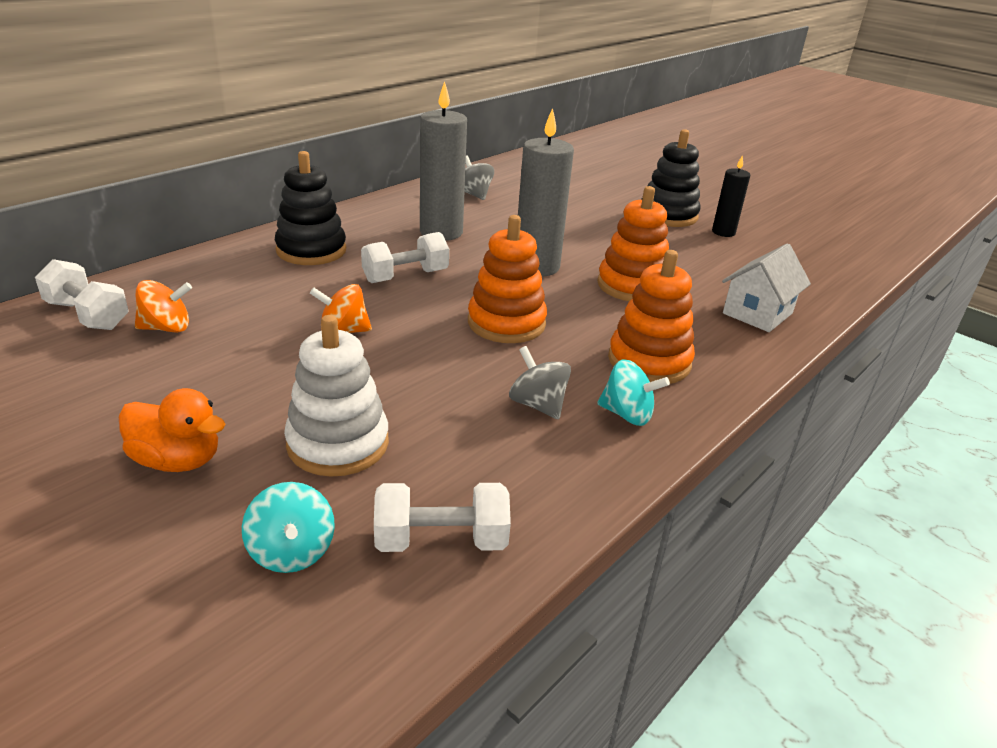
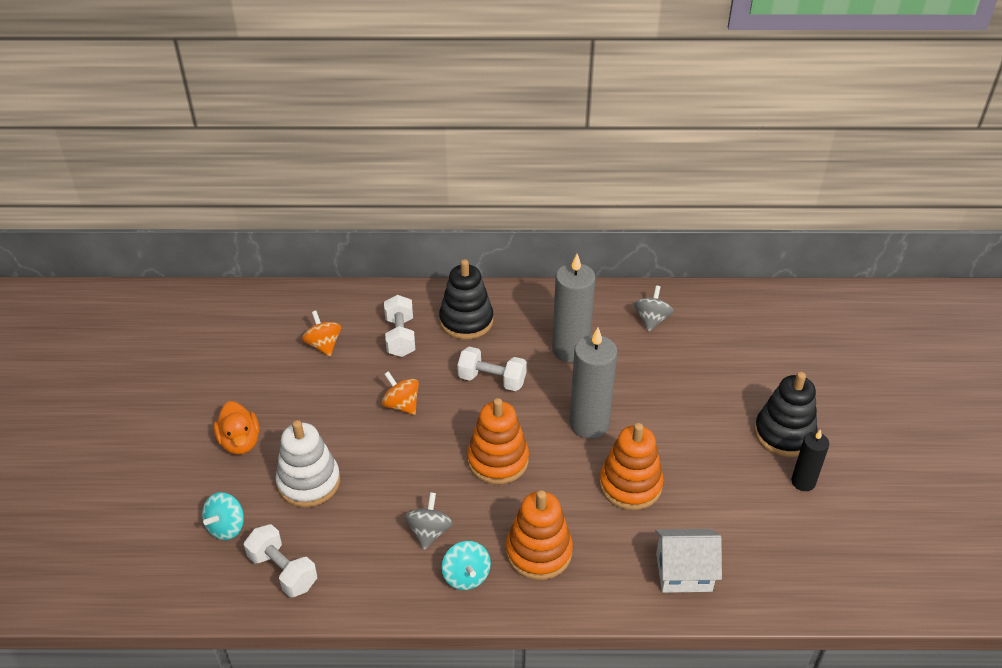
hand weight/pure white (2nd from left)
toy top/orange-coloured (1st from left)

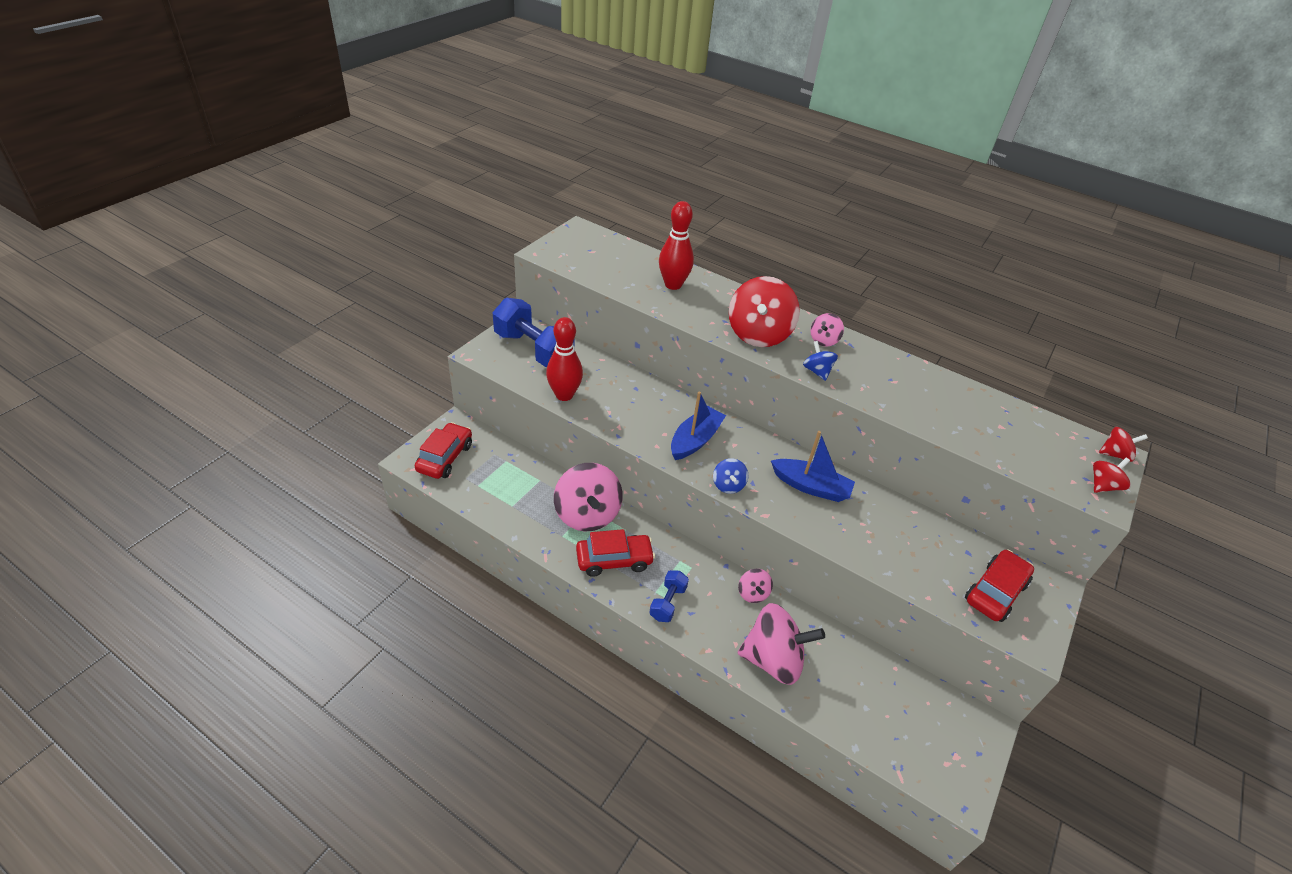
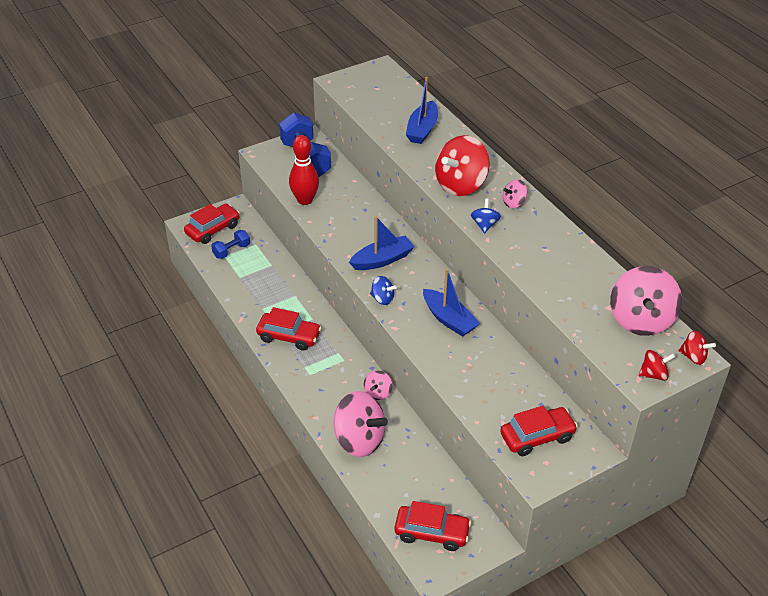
toy car/scarlet (3rd from left)
toy top/pink (4th from left)
hand weight/royal blue (1st from left)
boat/royal blue (2nd from left)
toy top/royal blue (1st from left)

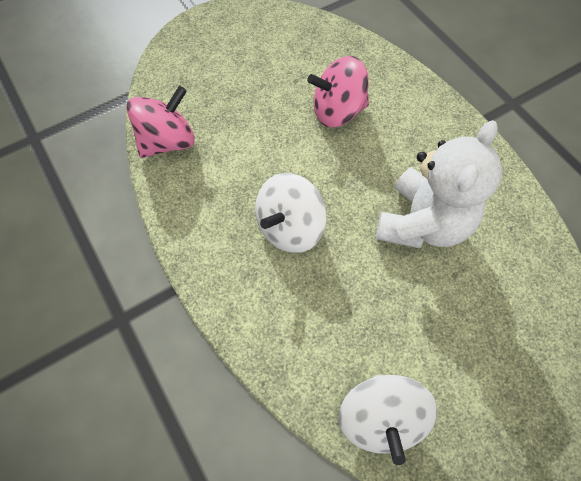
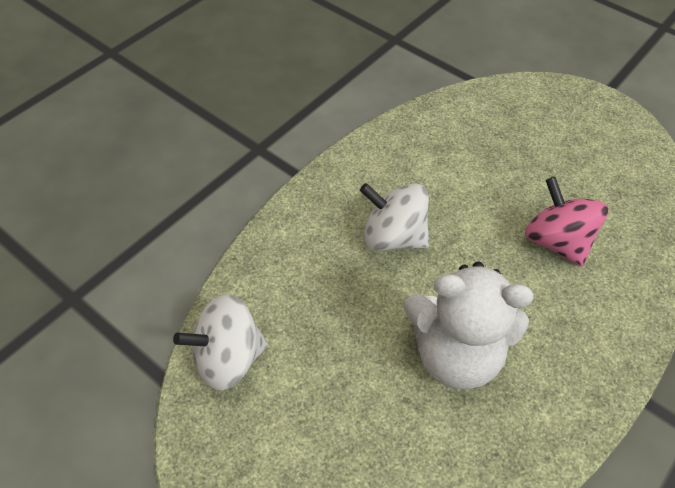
toy top/pink (1st from left in the first image)

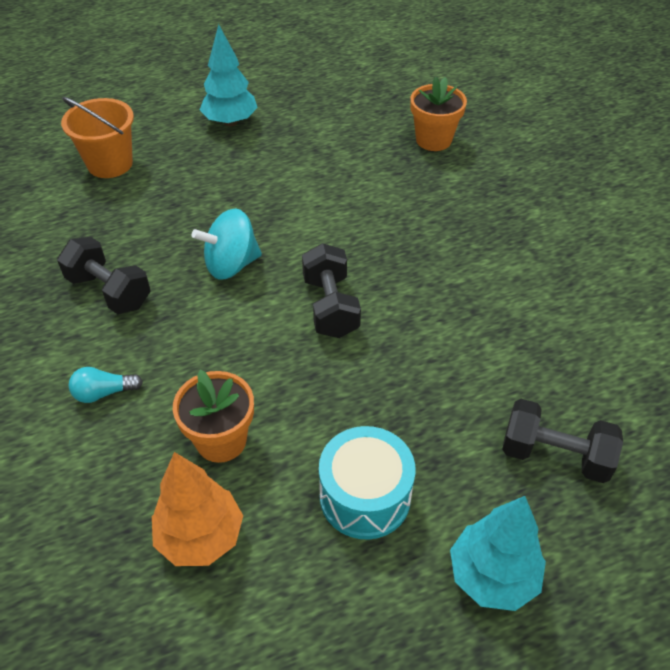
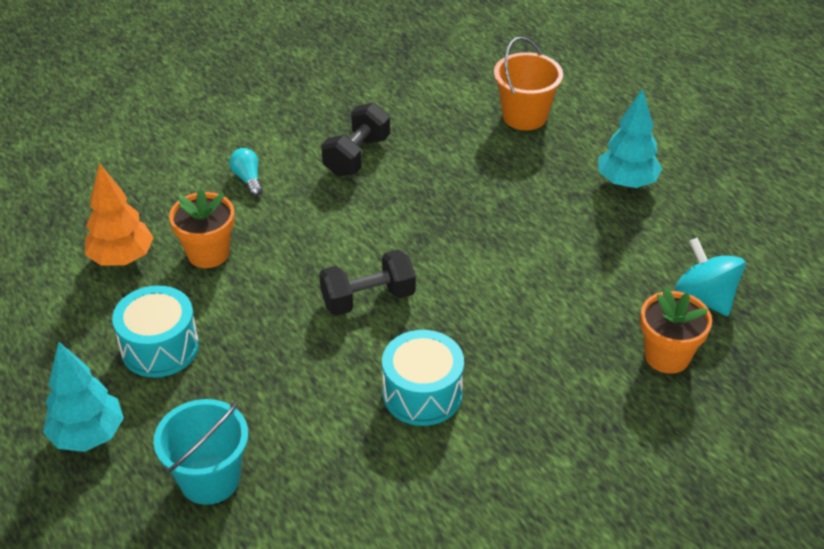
snare drum/aqua (2nd from left)
toy top/aqua
sand bucket/aqua

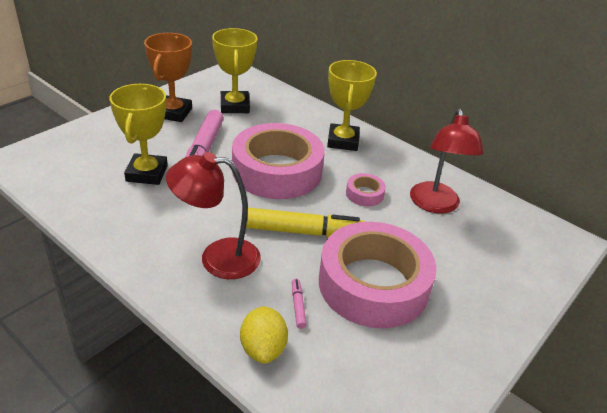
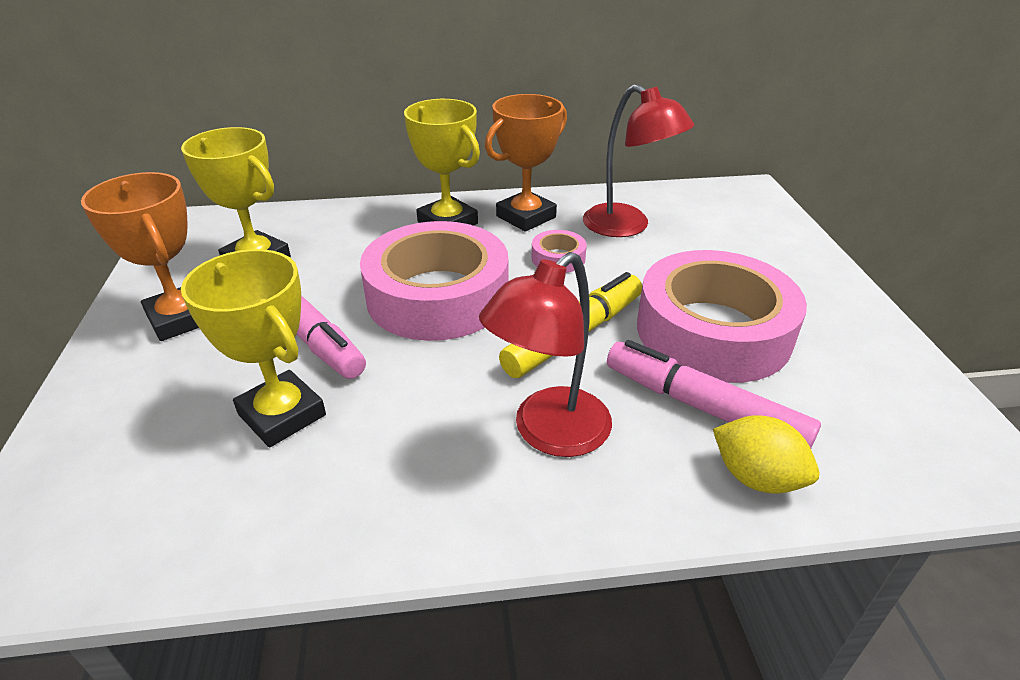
trophy/orange-coloured (2nd from left)
marker pen/pink (2nd from left)

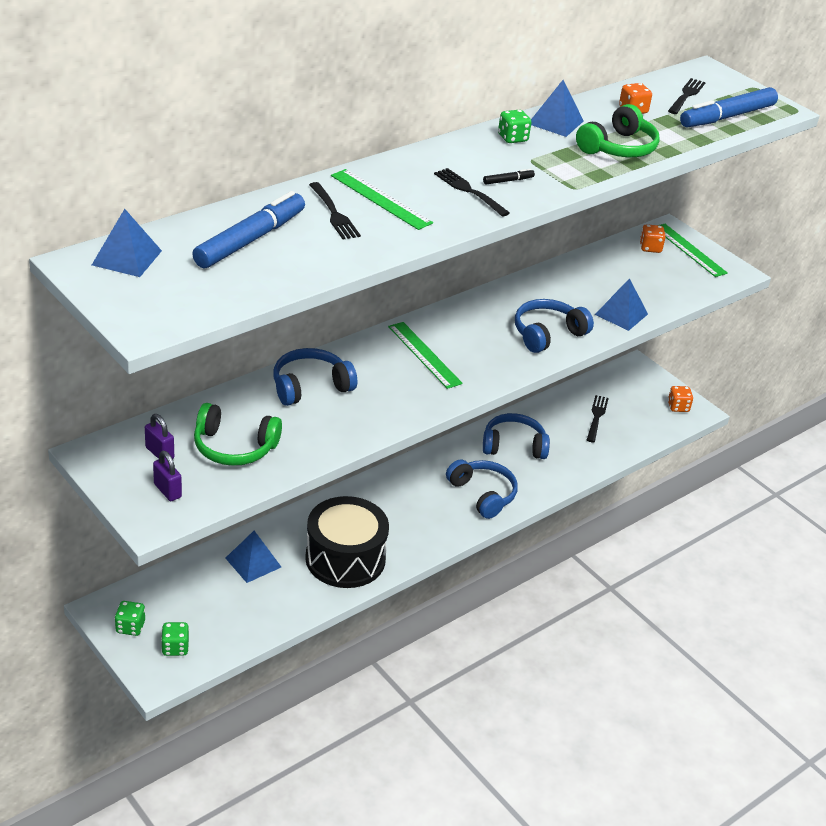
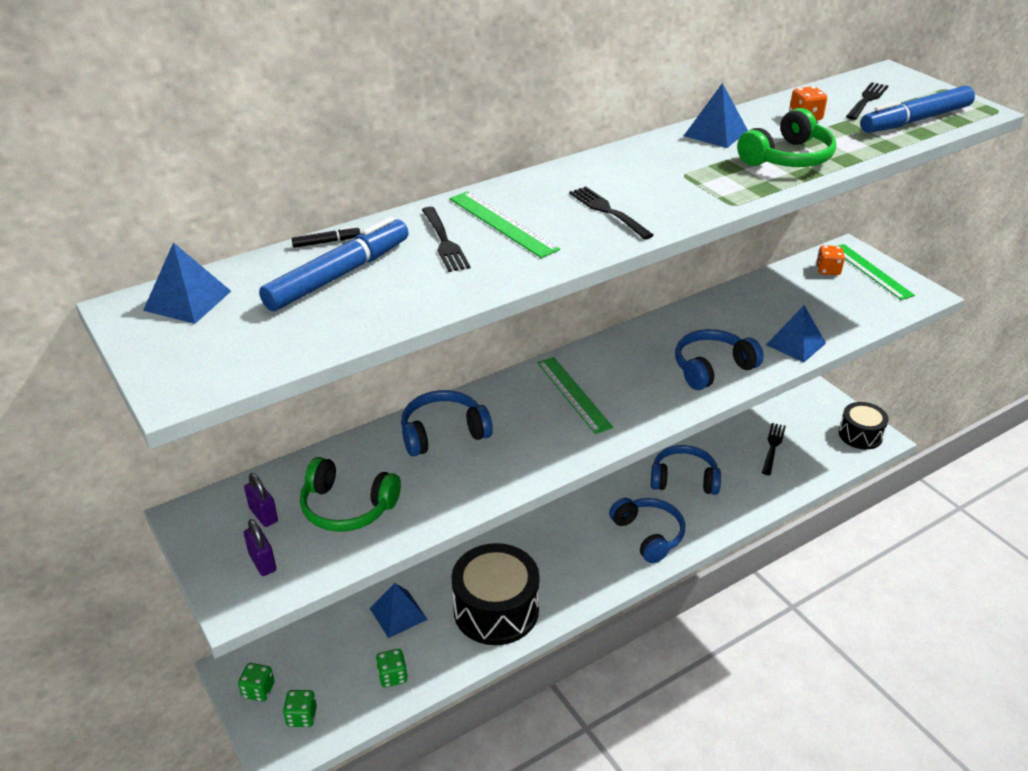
marker pen/black
dice/leaf-green (3rd from left)
snare drum/black (2nd from left)

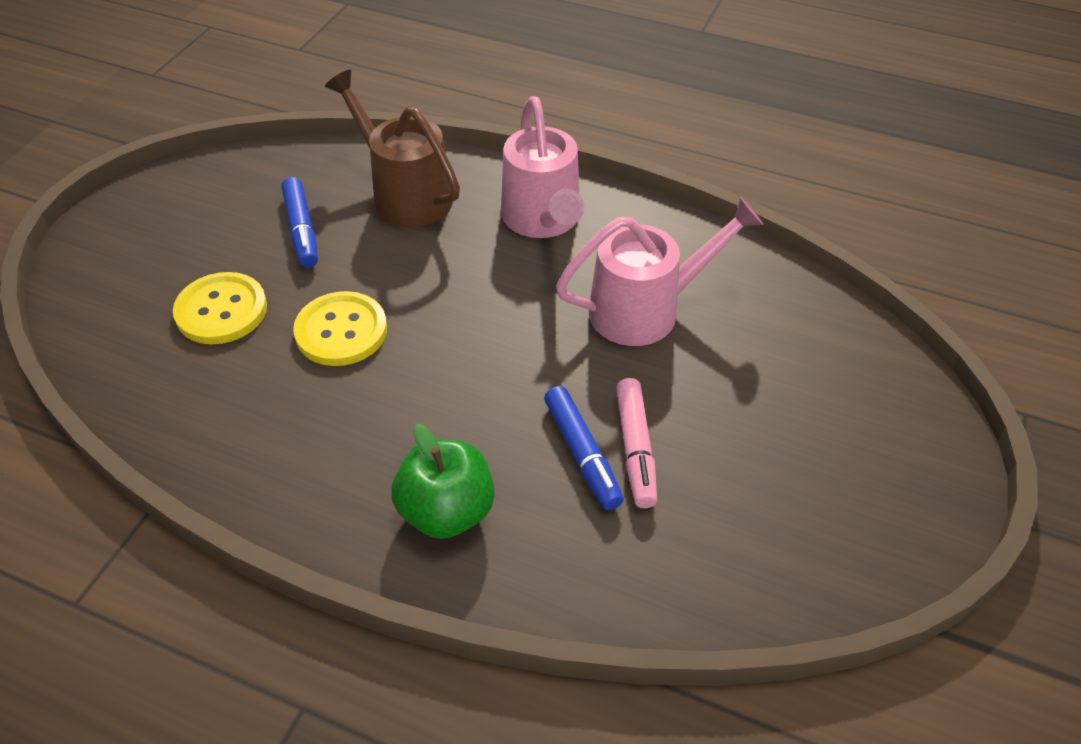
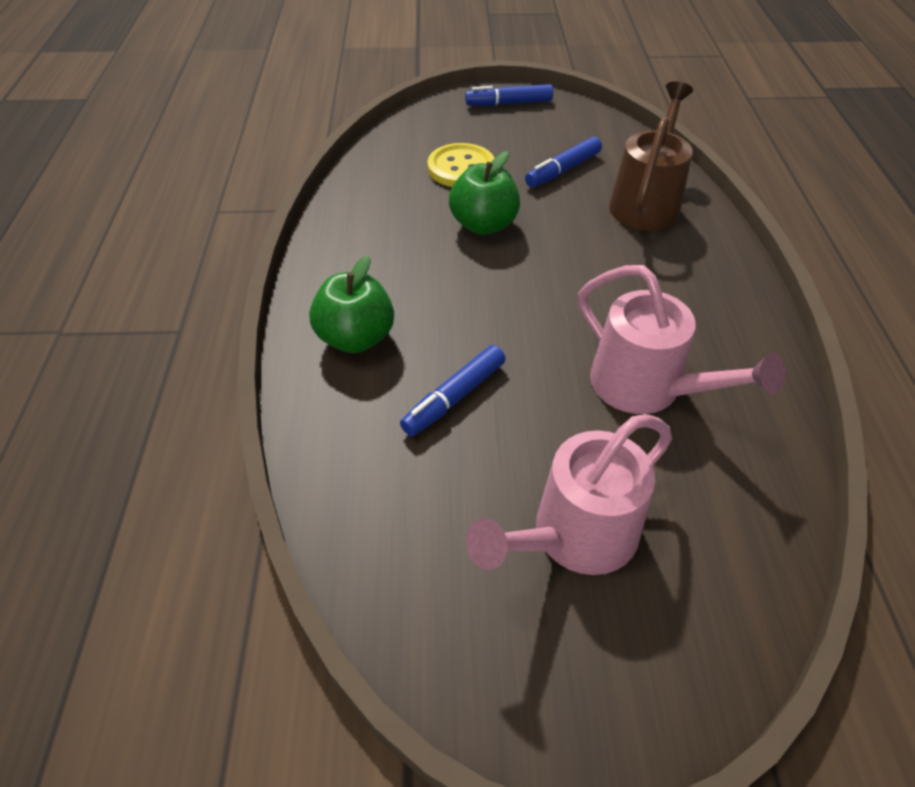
marker pen/pink
marker pen/royal blue (2nd from left)
sprinkling can/pink (1st from left)
apple/leaf-green (2nd from left)

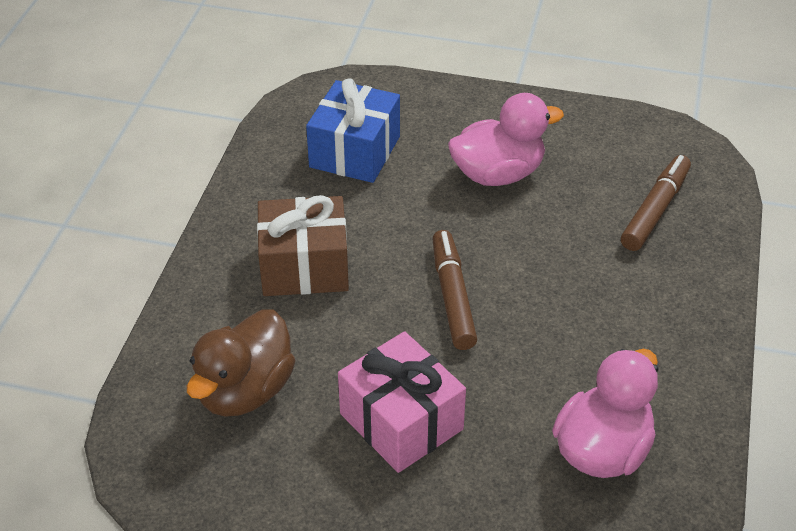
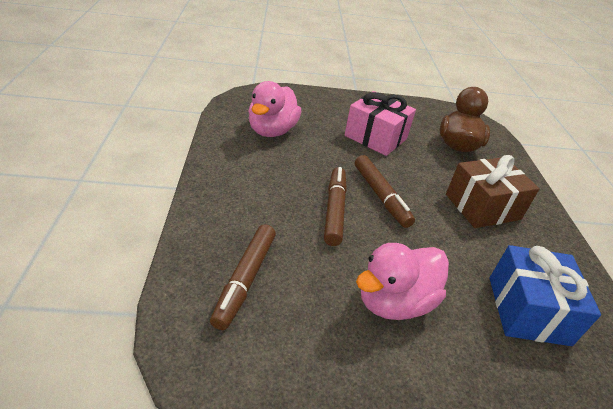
marker pen/dark brown (2nd from left)

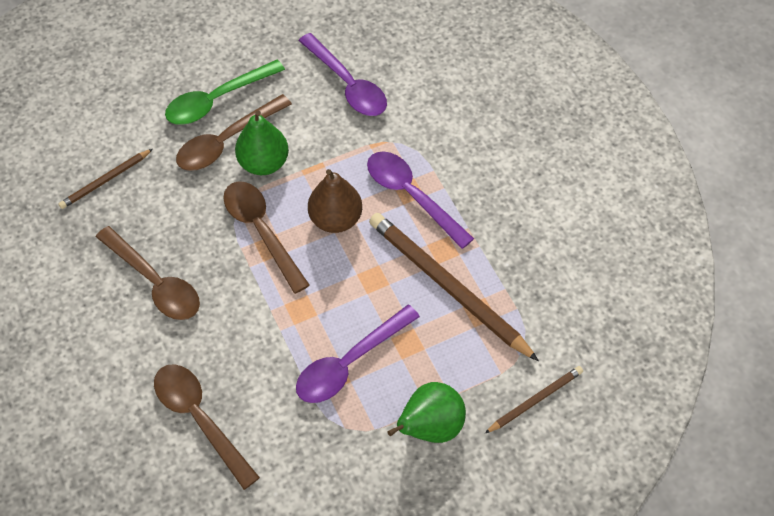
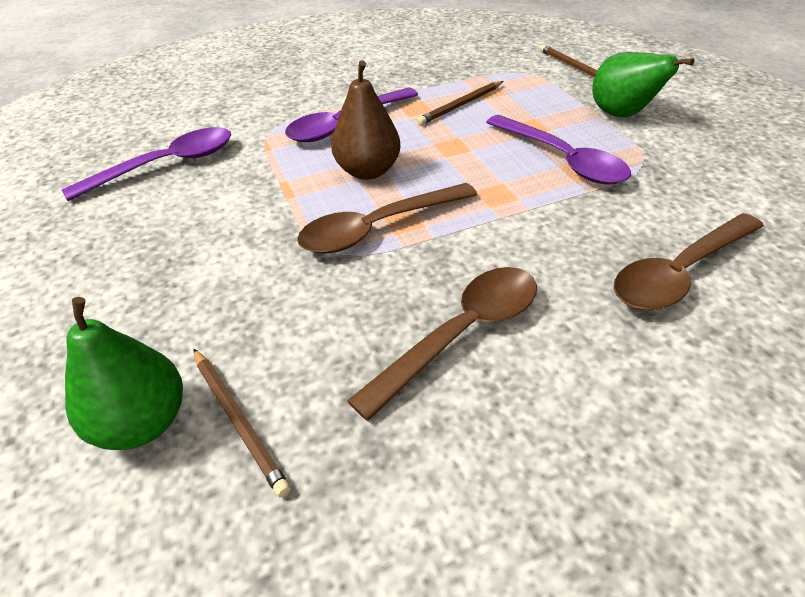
teaspoon/leaf-green
teaspoon/dark brown (3rd from left in the first image)
pear/leaf-green (1st from left)
wooden pencil/dark brown (2nd from left)

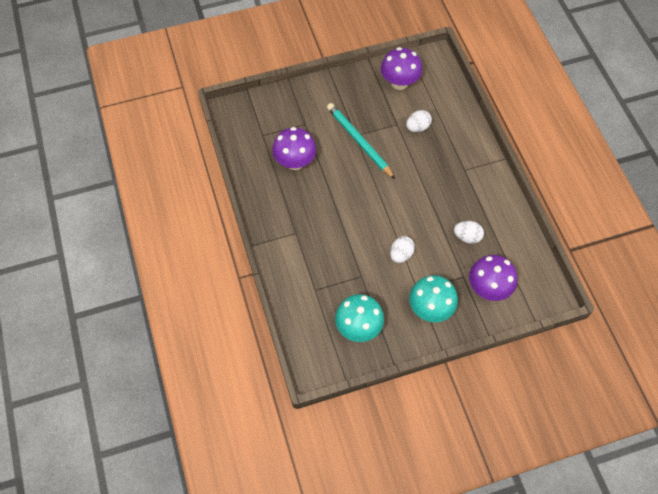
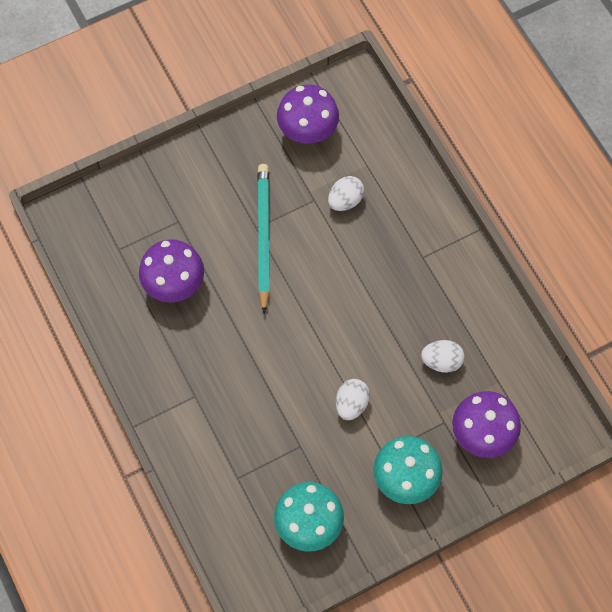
wooden pencil/aqua

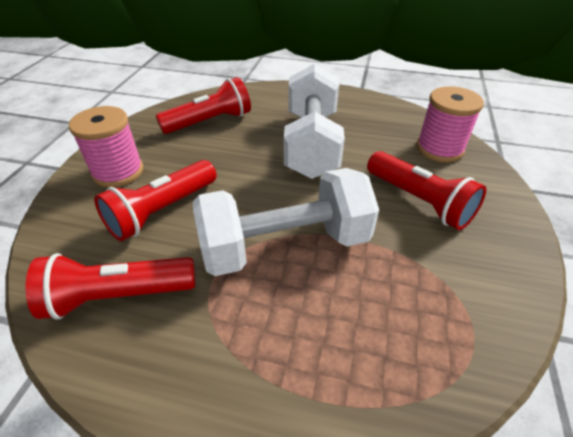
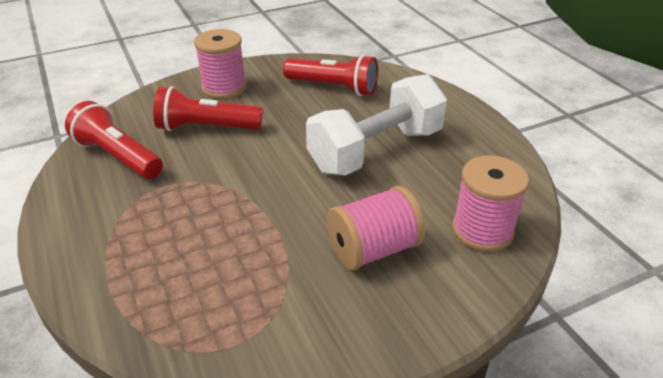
hand weight/pure white (1st from left in the first image)
bobbin/pink (2nd from left)

